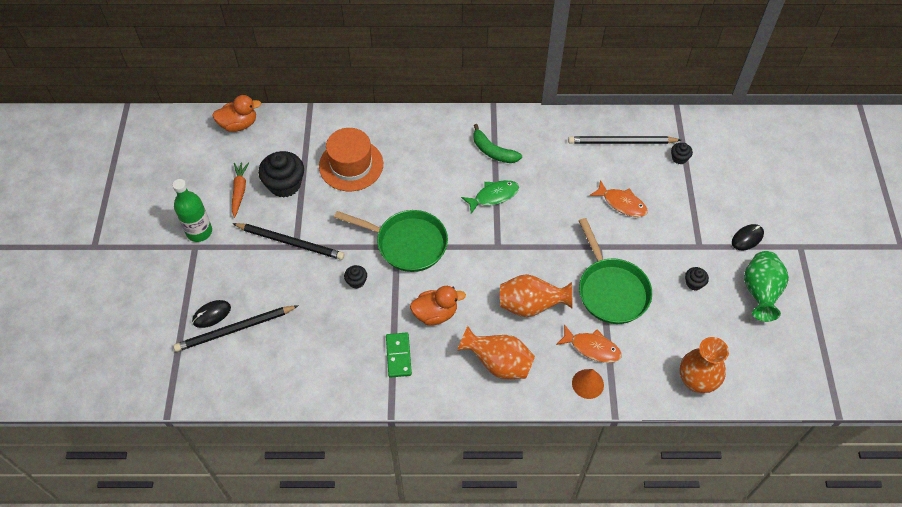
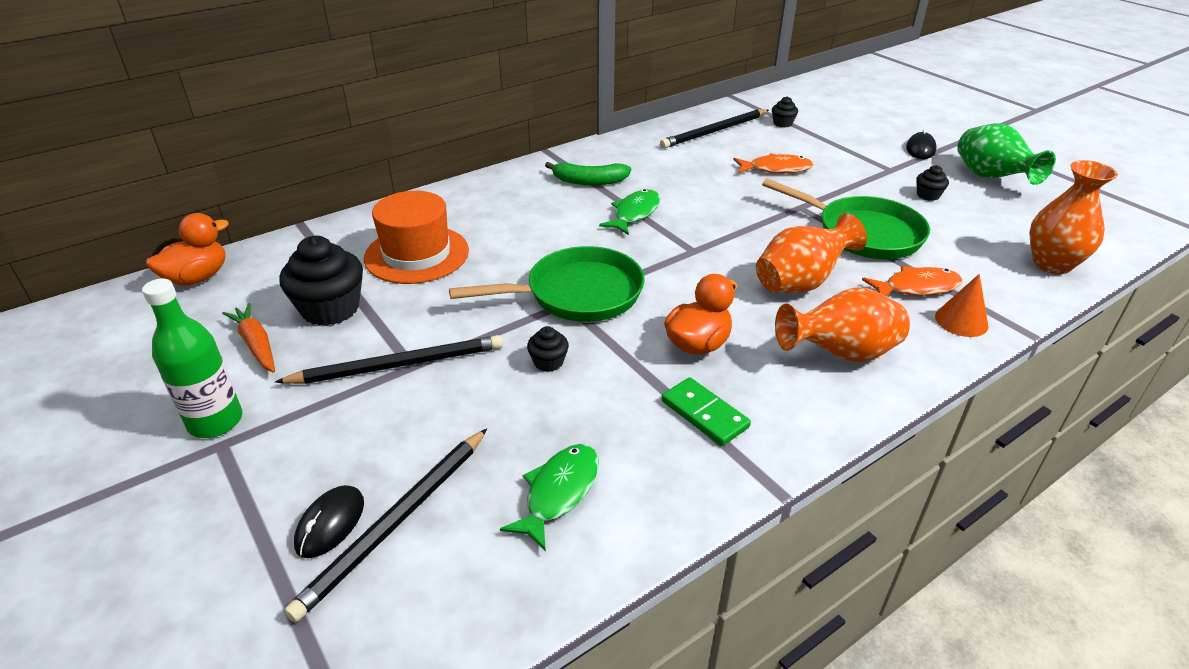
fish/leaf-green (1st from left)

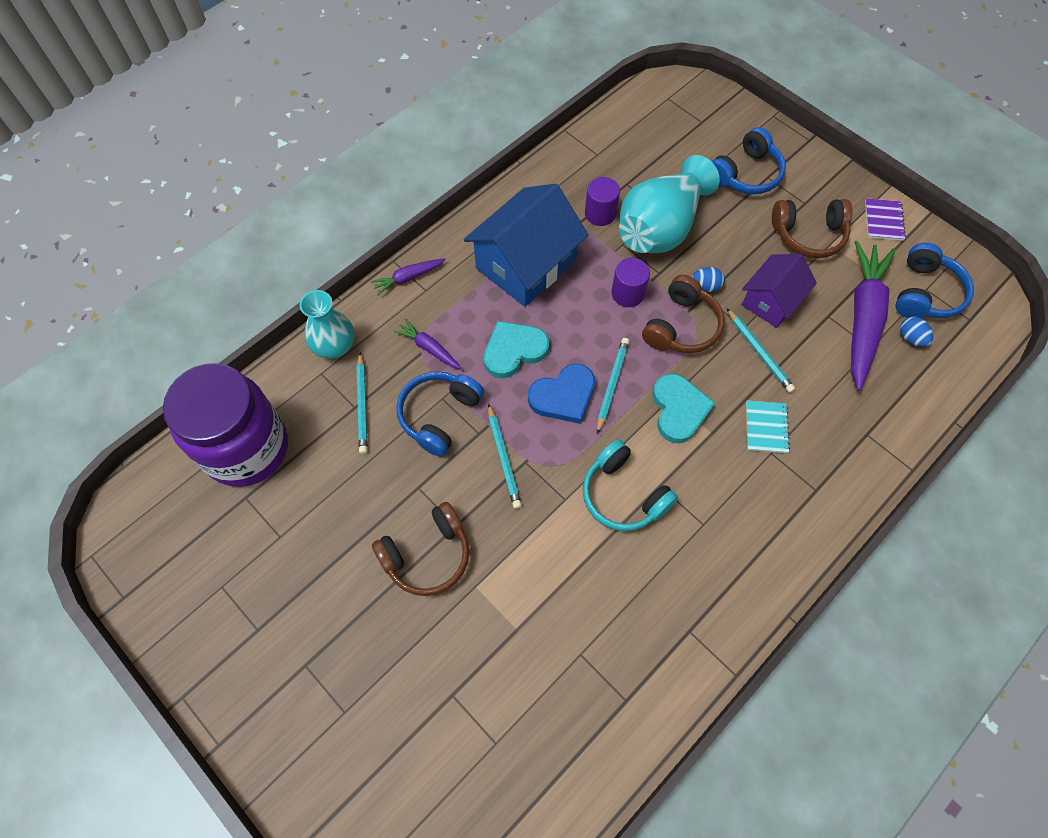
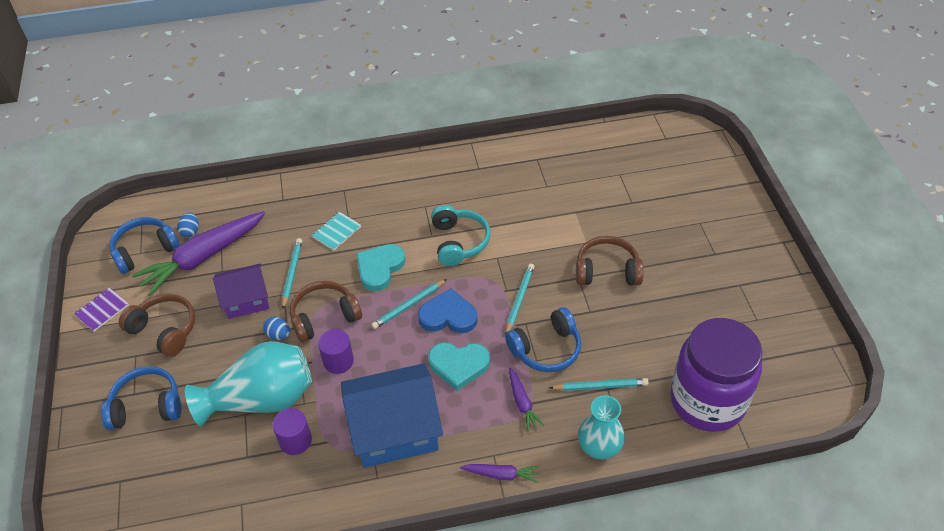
wooden pencil/aqua (4th from left)

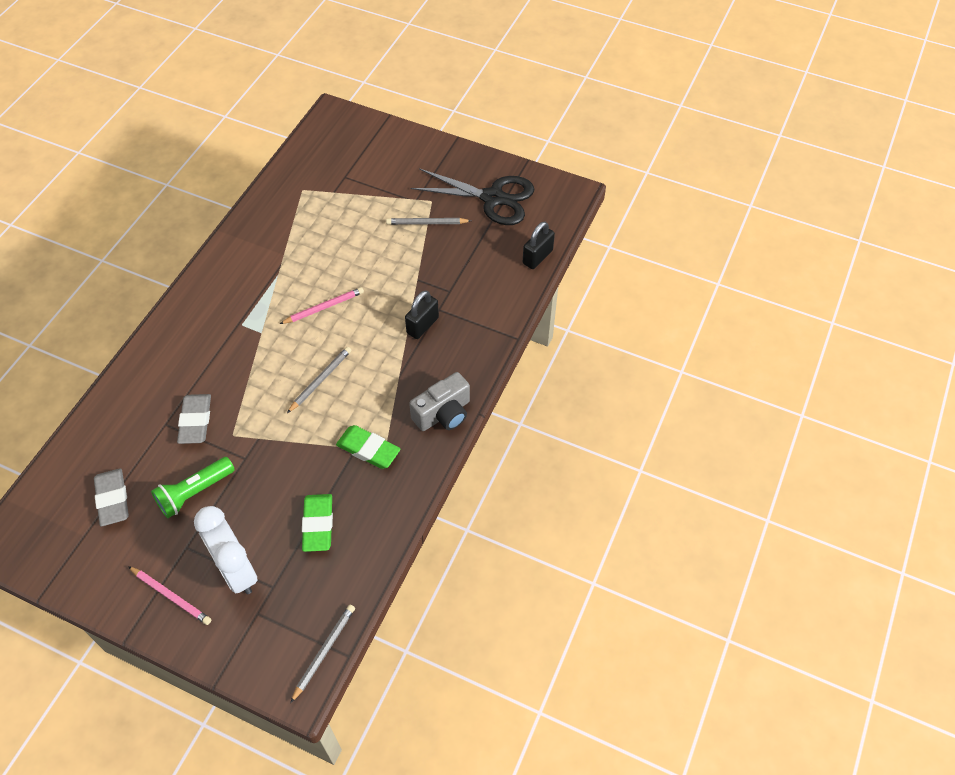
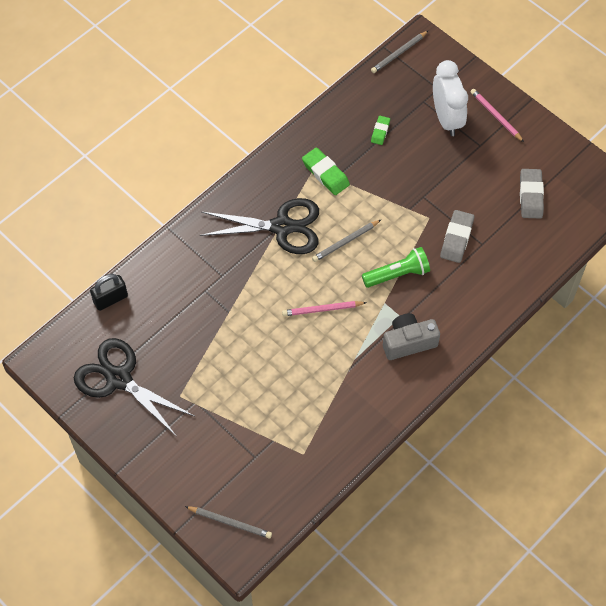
padlock/black (1st from left in the first image)
scissors/black (2nd from left)
flashlight/leaf-green
wooden pencil/gray (1st from left)
photo camera/gray
gum eraser/leaf-green (2nd from left)

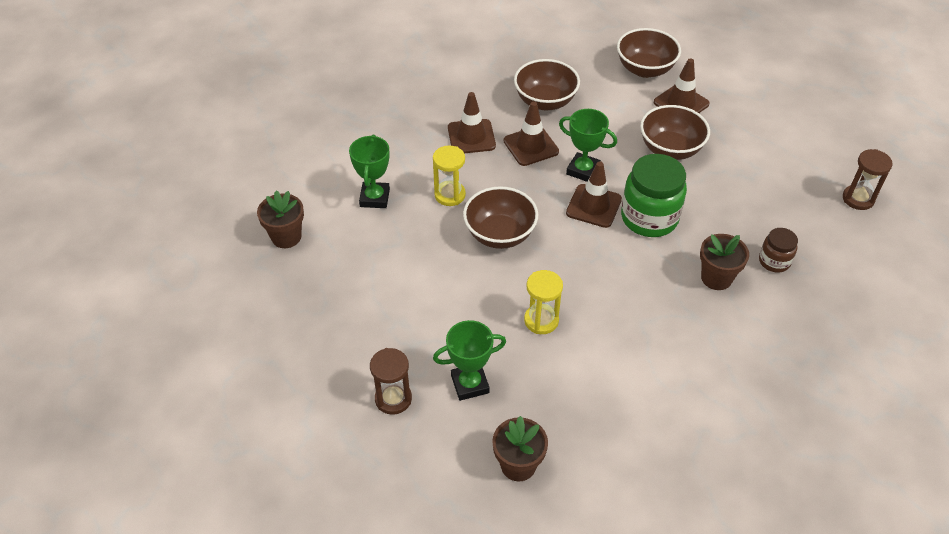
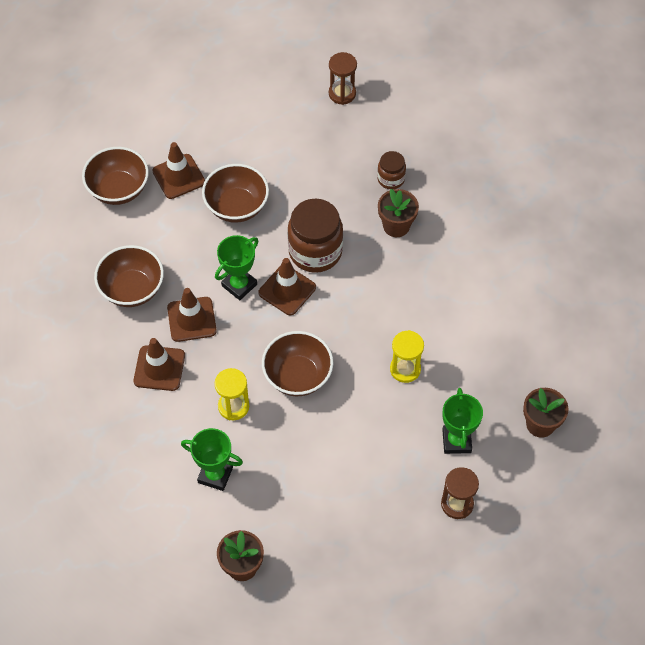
preserve jar/dark brown (1st from left)

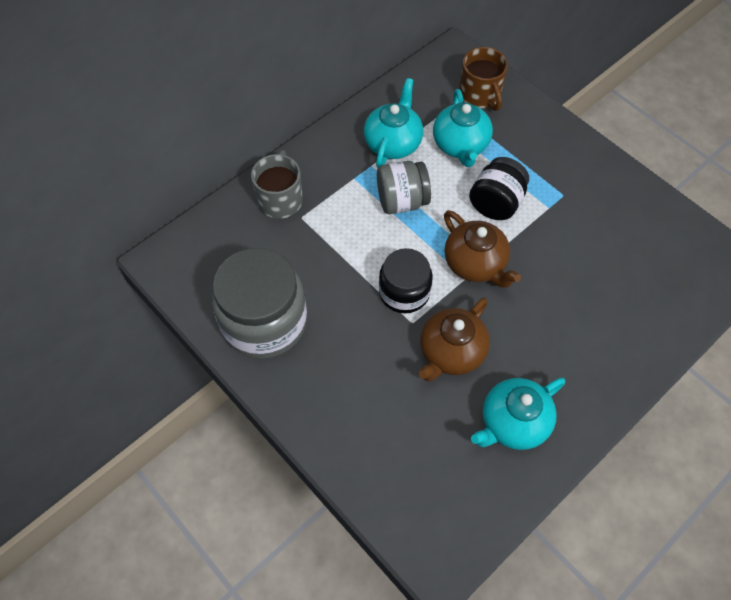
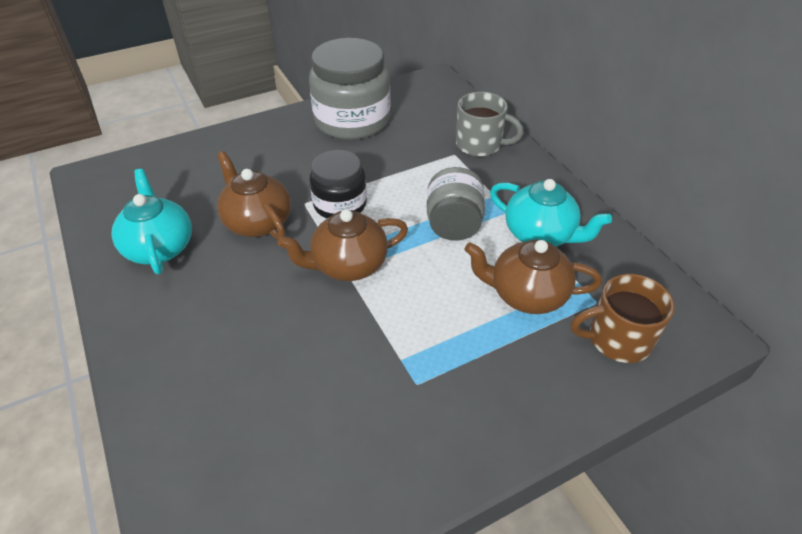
preserve jar/black (2nd from left in the first image)
china teapot/dark brown (3rd from left)

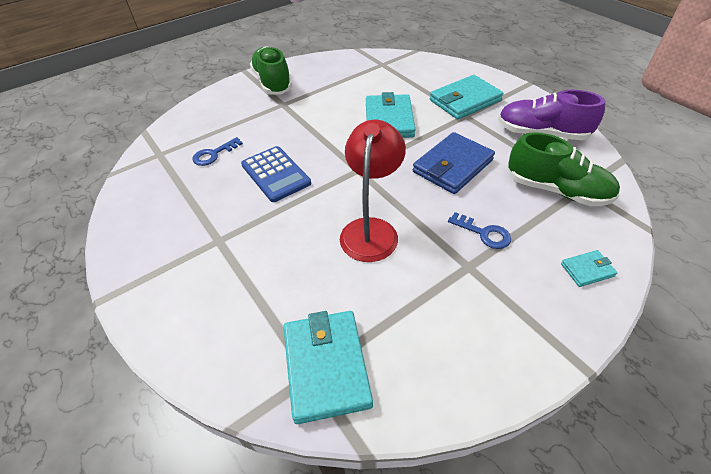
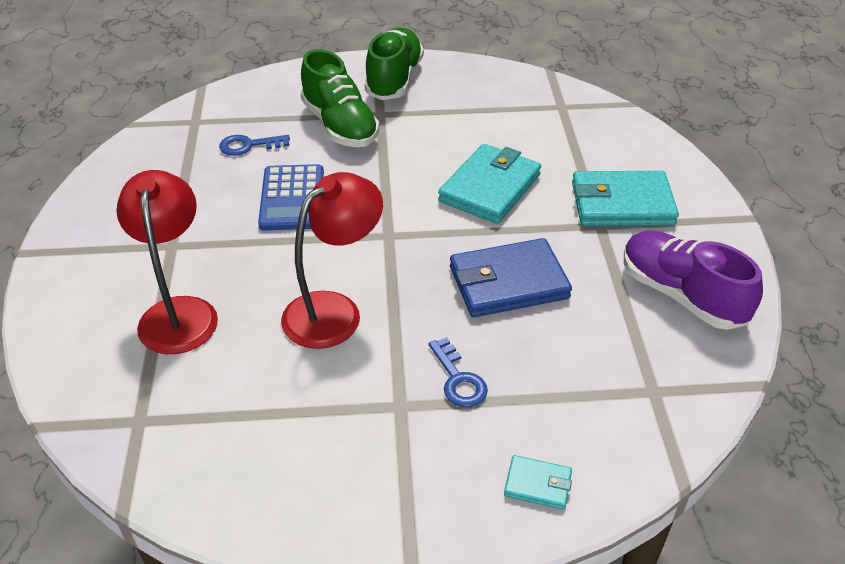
wallet/aqua (1st from left in the first image)
desk lamp/scarlet (1st from left)
sneaker/leaf-green (1st from left)

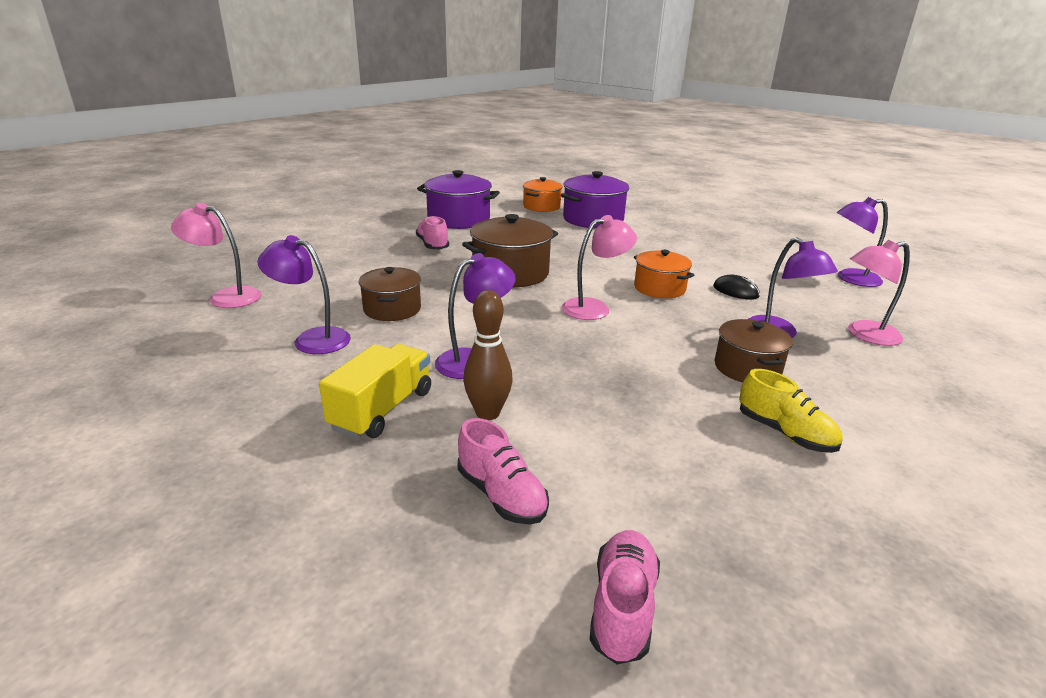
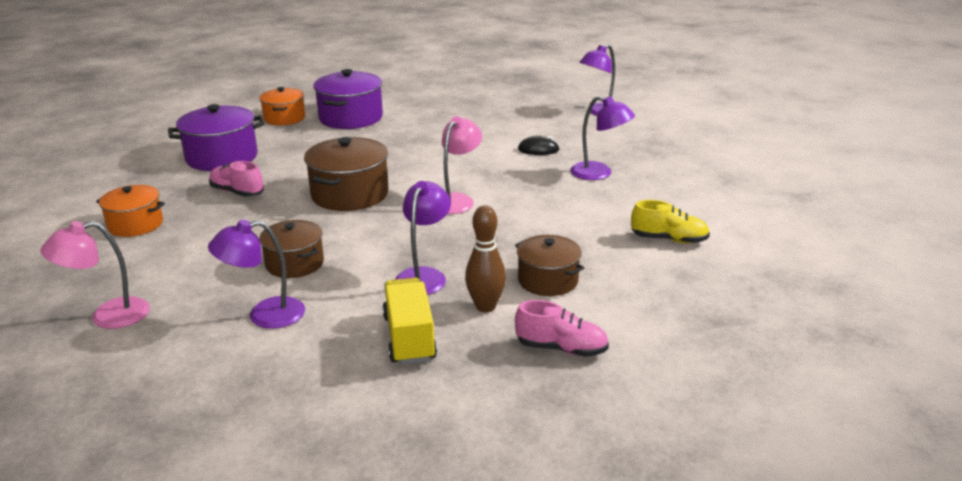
sneaker/pink (3rd from left in the first image)
desk lamp/pink (3rd from left in the first image)
stockpot/orange-coloured (1st from left)
stockpot/dark brown (3rd from left)

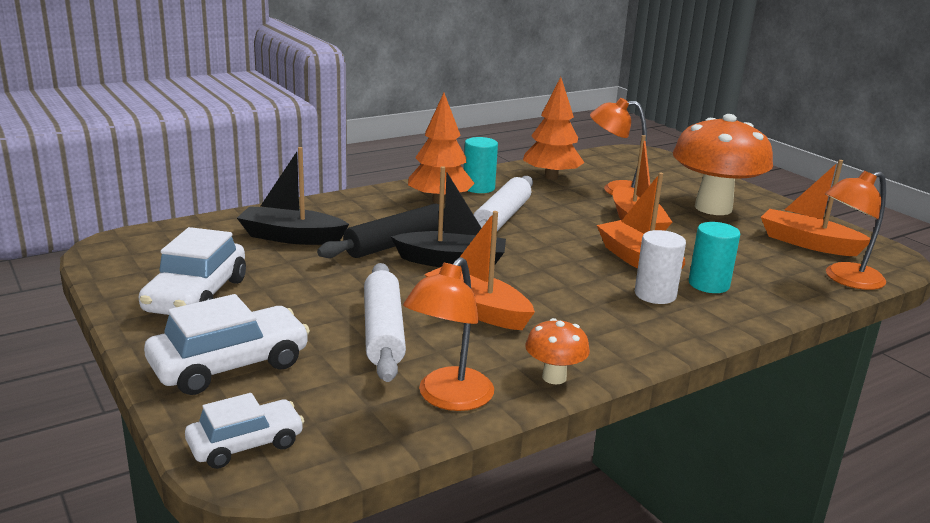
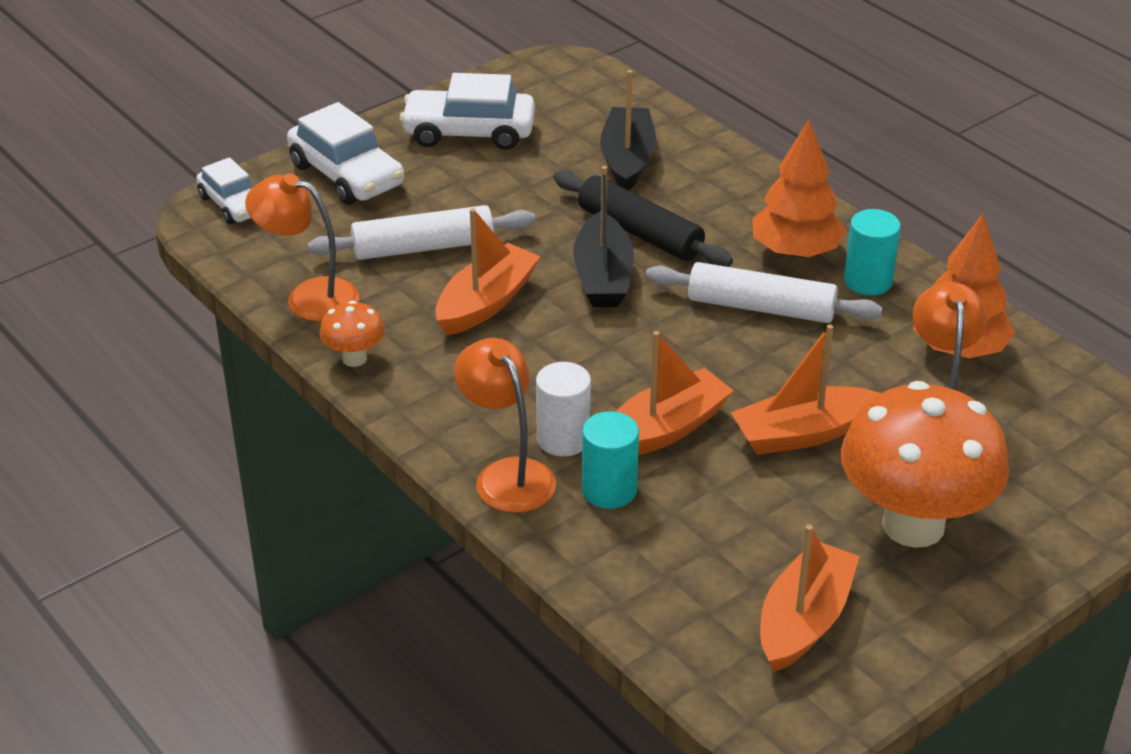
desk lamp/orange-coloured (2nd from left)

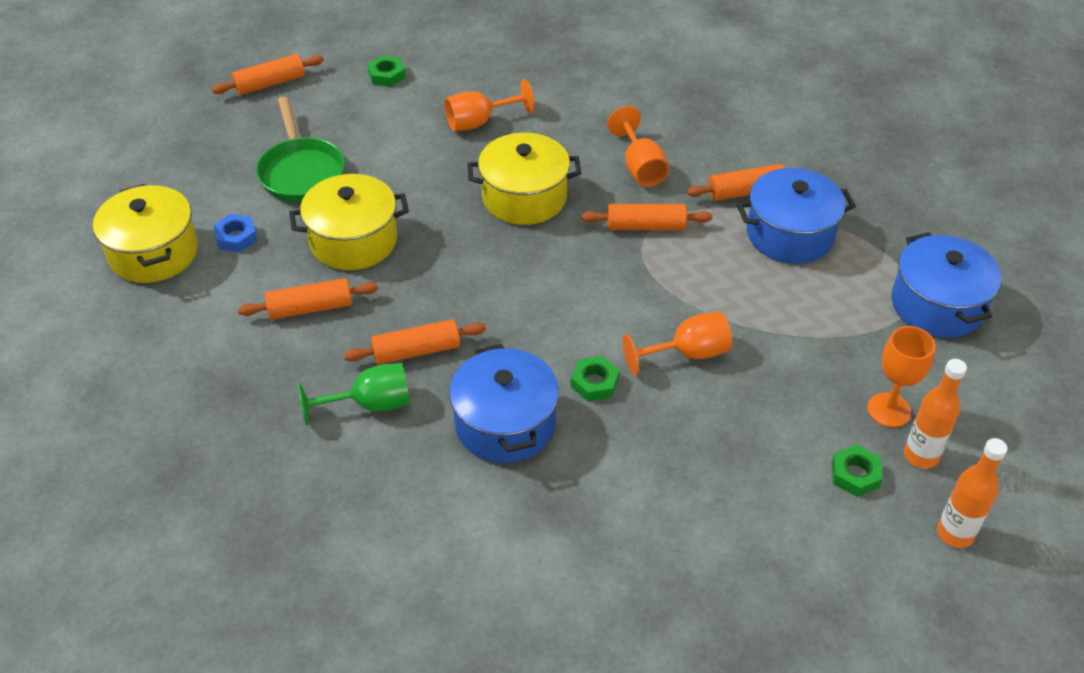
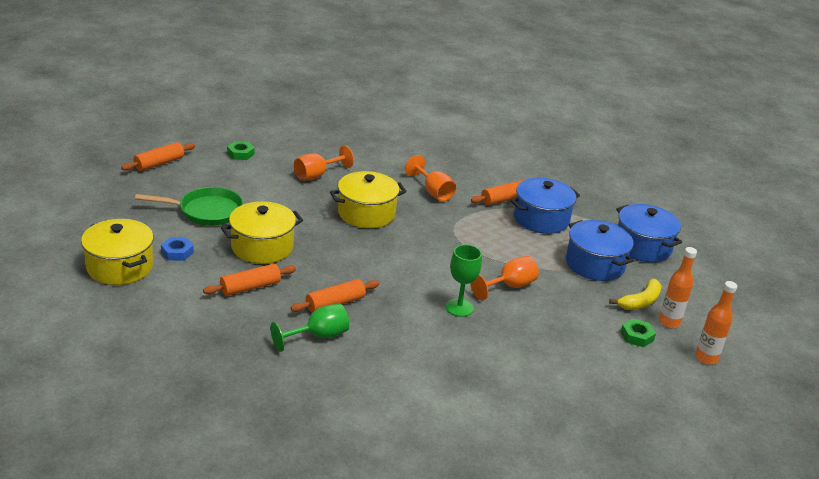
pastry roller/orange-coloured (4th from left in the first image)
stockpot/royal blue (2nd from left)
wine glass/leaf-green (2nd from left)
banana fruit/golden
pan/leaf-green

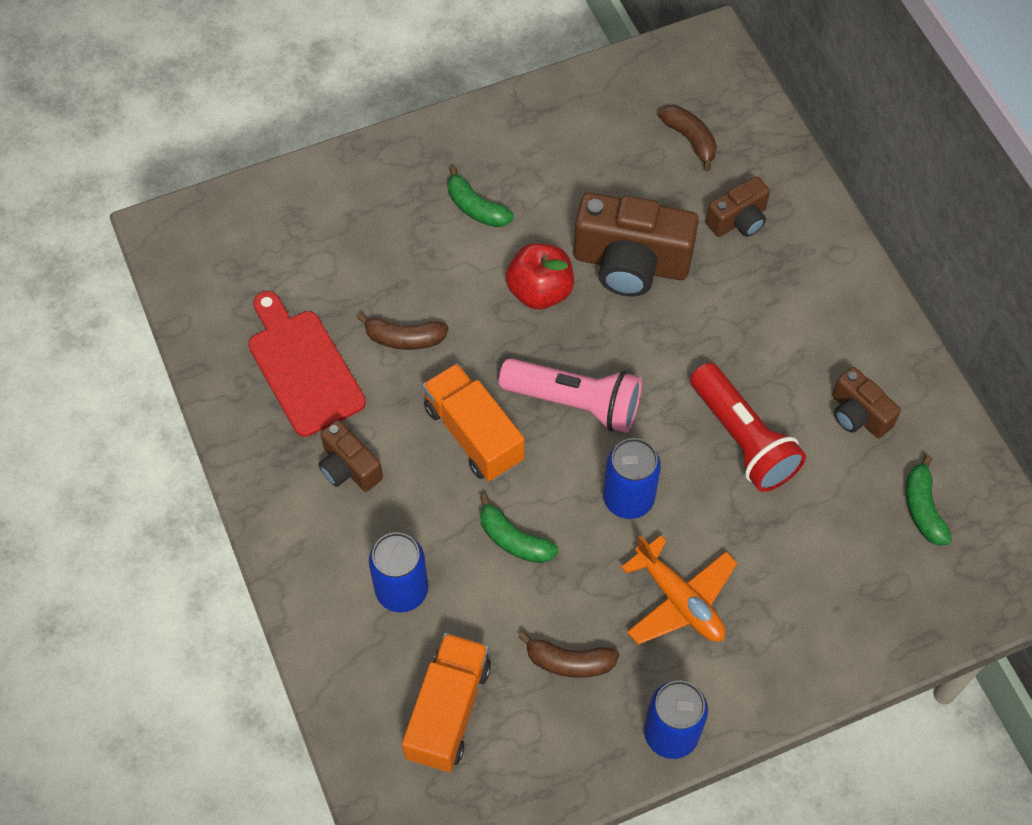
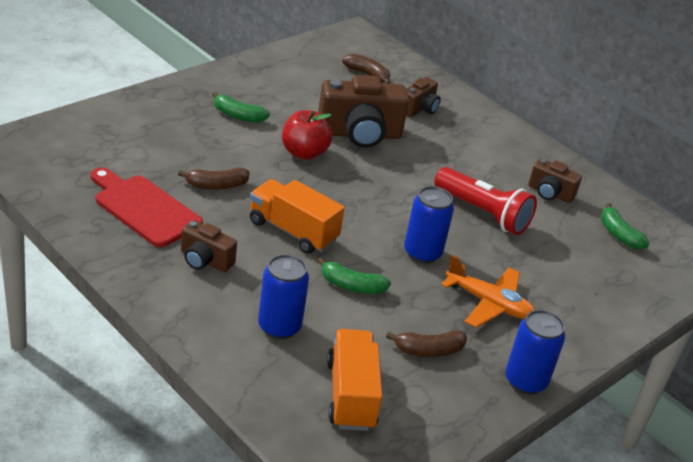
flashlight/pink

